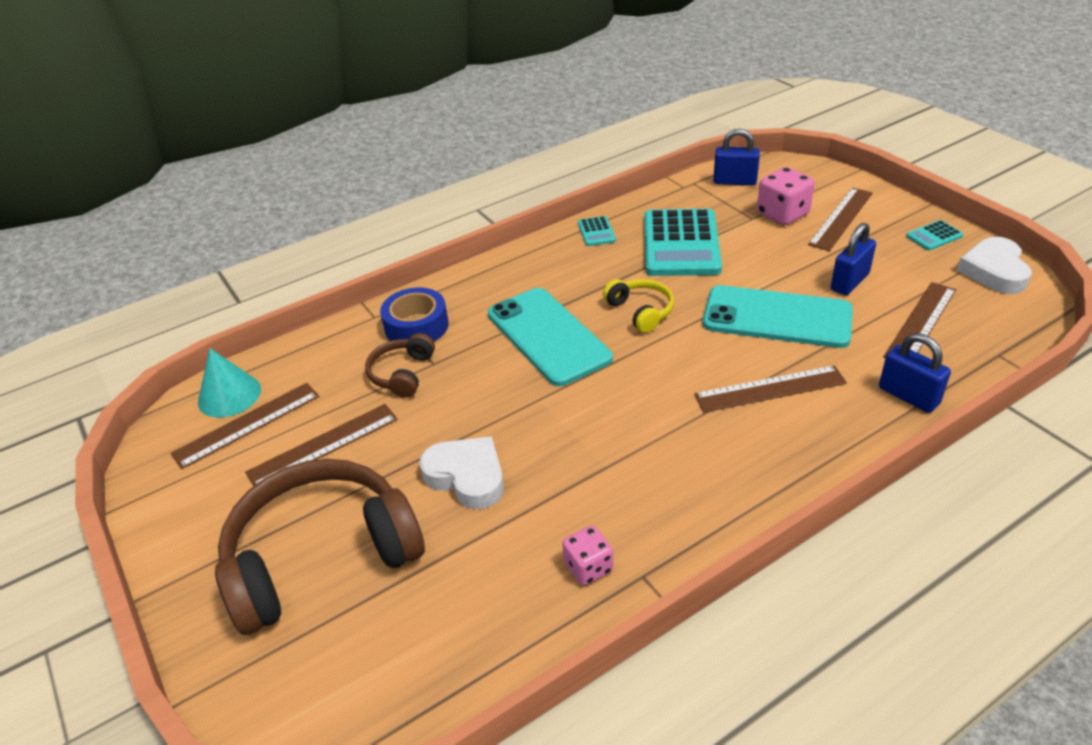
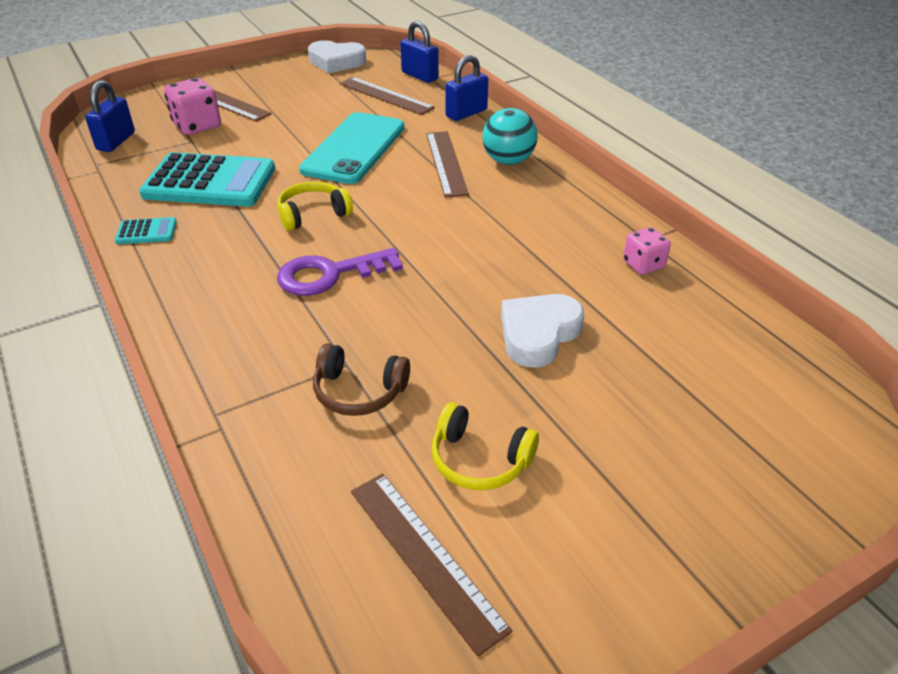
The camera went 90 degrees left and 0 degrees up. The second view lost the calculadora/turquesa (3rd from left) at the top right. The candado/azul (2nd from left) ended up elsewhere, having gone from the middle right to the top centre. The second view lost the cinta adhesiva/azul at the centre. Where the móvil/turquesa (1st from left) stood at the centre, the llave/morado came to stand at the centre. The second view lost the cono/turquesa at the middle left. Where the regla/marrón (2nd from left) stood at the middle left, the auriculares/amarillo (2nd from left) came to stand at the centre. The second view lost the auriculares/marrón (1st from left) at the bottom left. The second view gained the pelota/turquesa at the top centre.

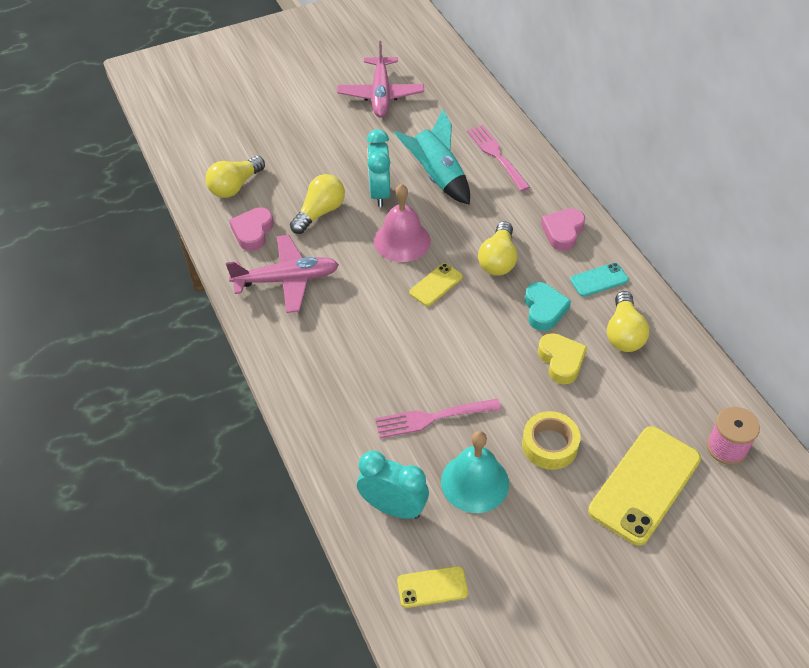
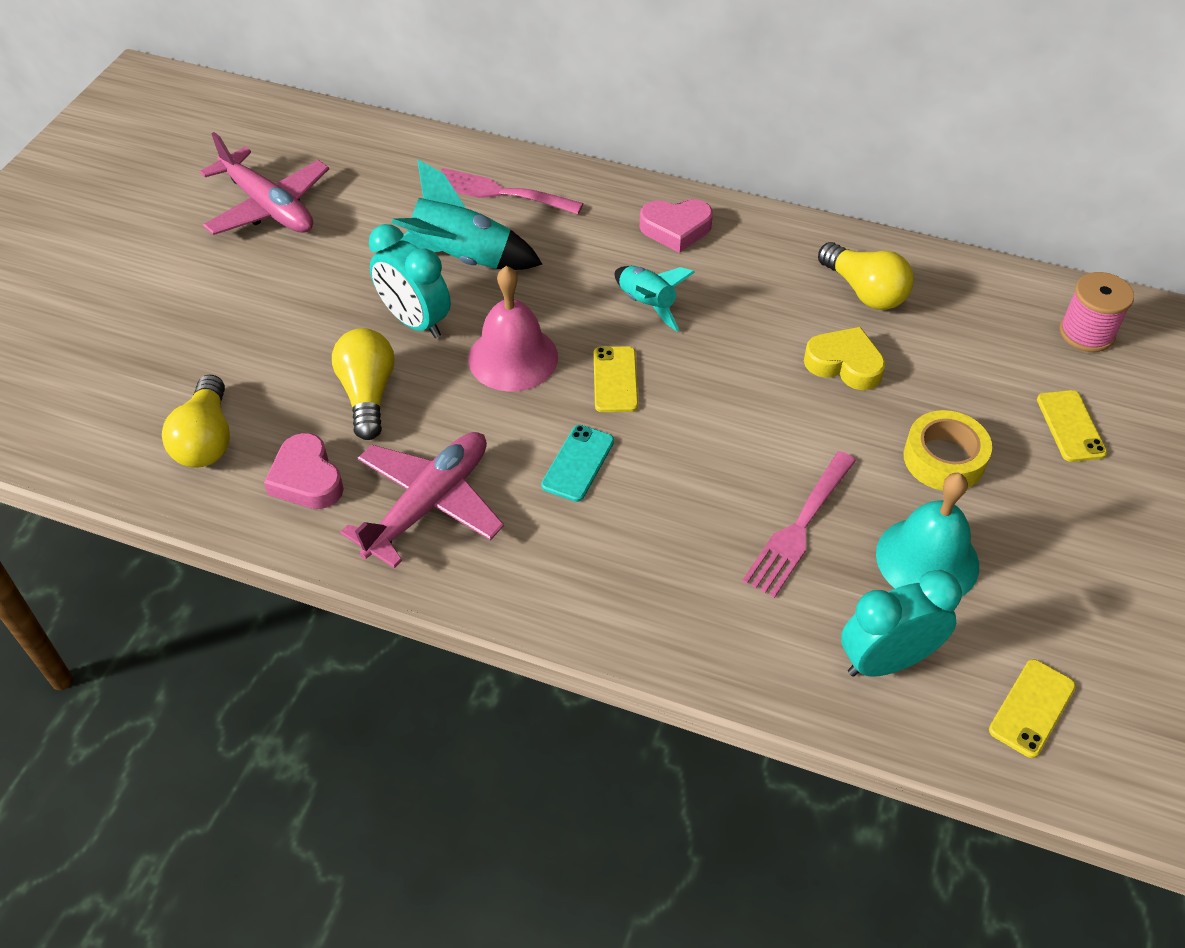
The camera went 45 degrees left and 0 degrees up. The corazón/rosa (2nd from left) at the middle right ended up facing another way, 75 degrees counterclockwise from before. Where the bombilla/amarillo (3rd from left) stood at the centre, the cohete/turquesa (2nd from left) came to stand at the top centre. The móvil/turquesa ended up elsewhere, having gone from the middle right to the centre. The second view lost the corazón/turquesa at the middle right. The size of the móvil/amarillo (3rd from left) at the bottom right changed by a factor of 0.50.

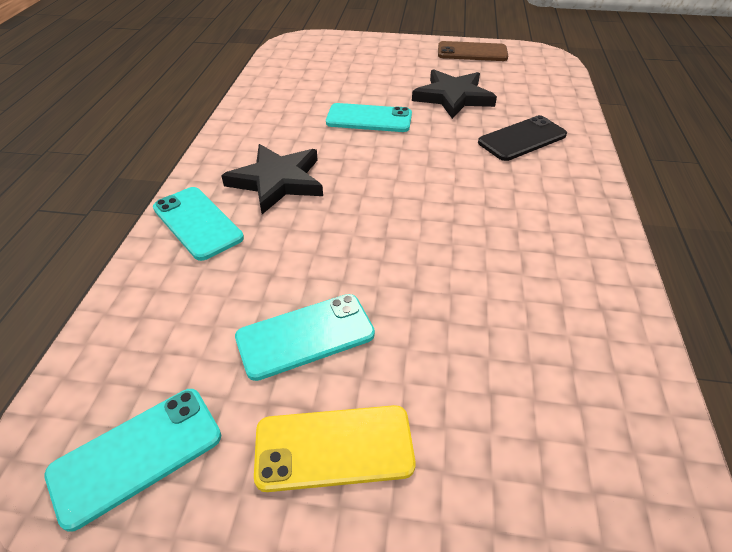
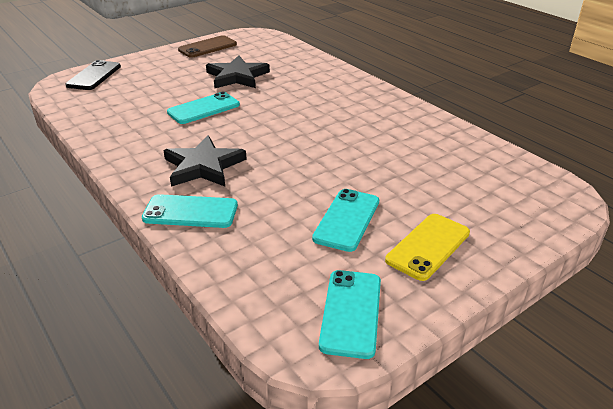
The camera went 45 degrees left and 10 degrees down. The móvil/negro ended up elsewhere, having gone from the top right to the top left.

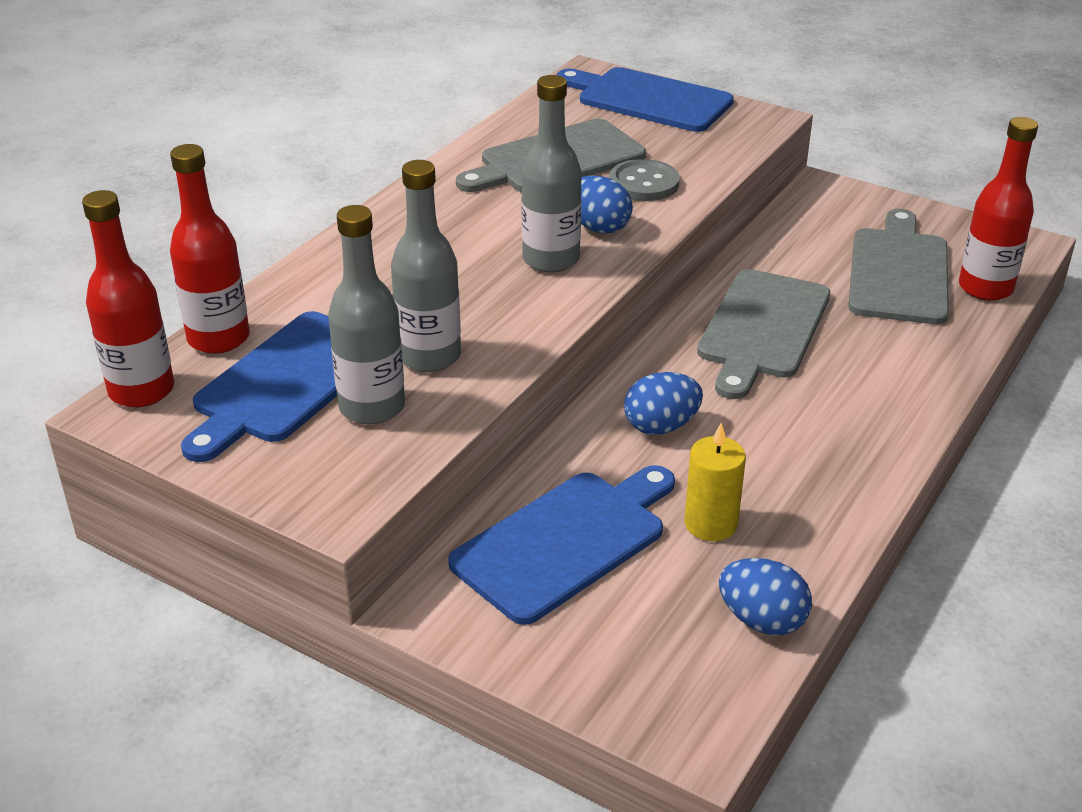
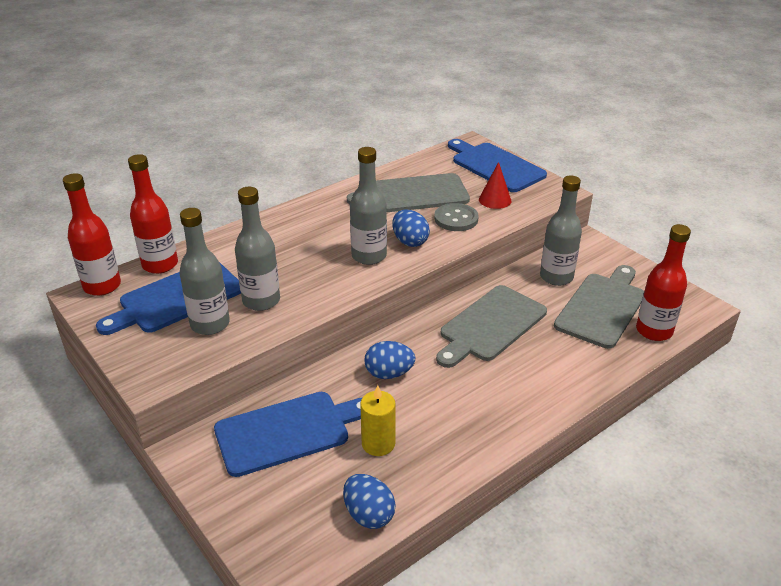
The camera went 20 degrees right and 0 degrees up. The second view gained the cono/rojo at the top centre. The second view gained the botella/gris (4th from left) at the middle right.

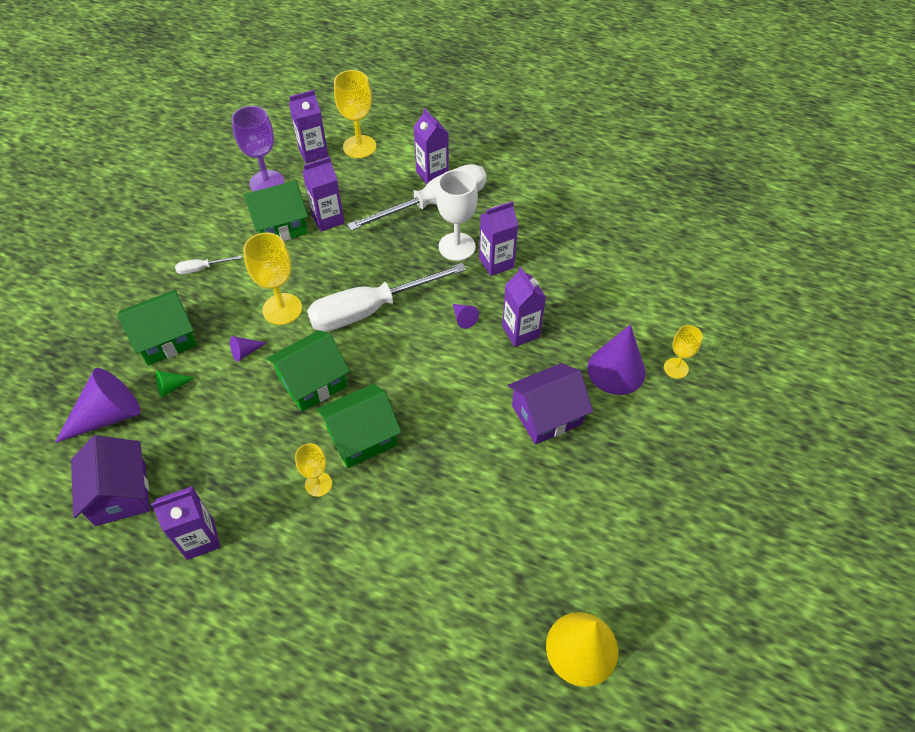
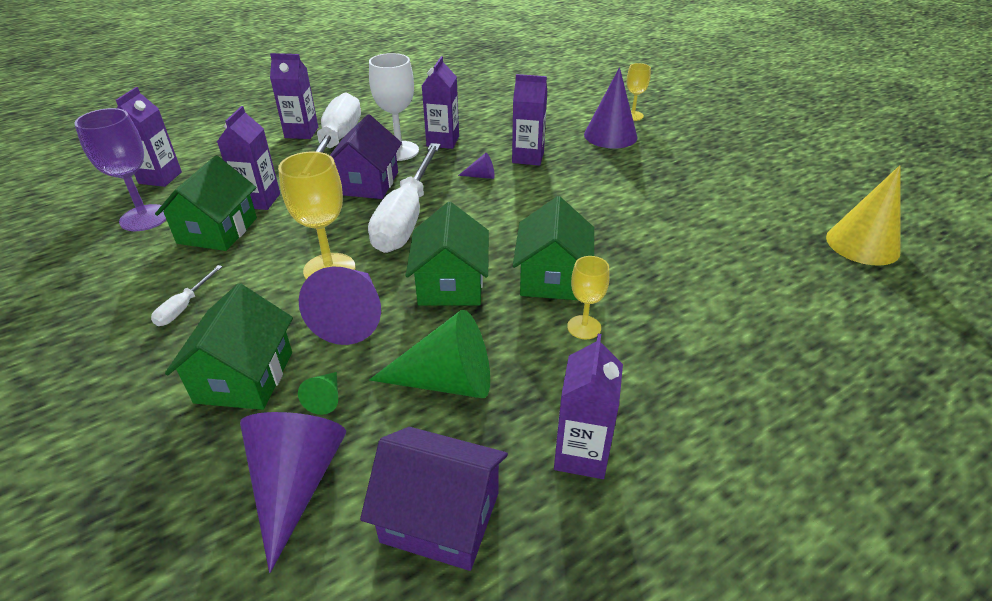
The camera went 55 degrees left and 15 degrees down. The second view lost the copa/amarillo (3rd from left) at the top centre. The size of the cono/morado (2nd from left) at the middle left changed by a factor of 2.22. The casa/morado (2nd from left in the first image) ended up elsewhere, having gone from the centre to the top centre. The second view gained the cono/verde (2nd from left) at the centre.

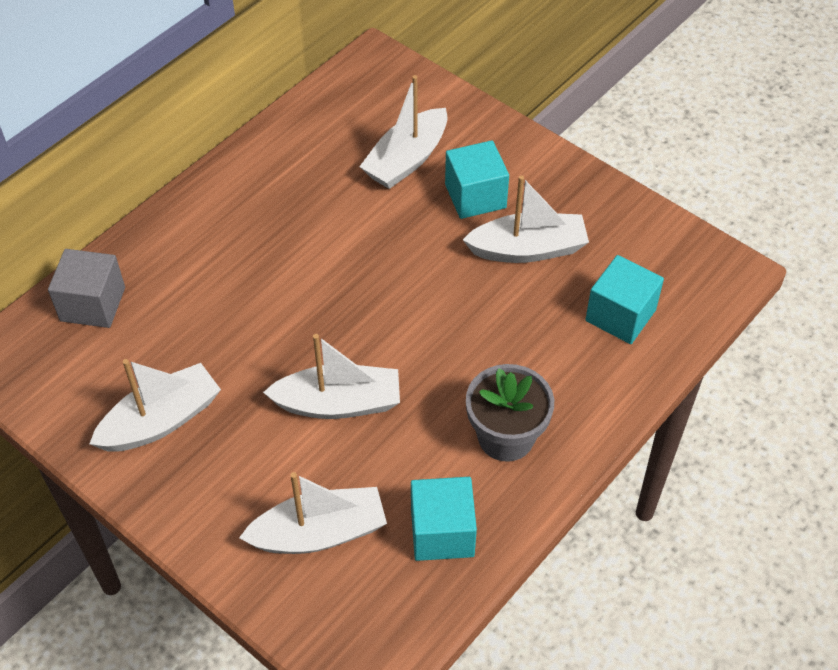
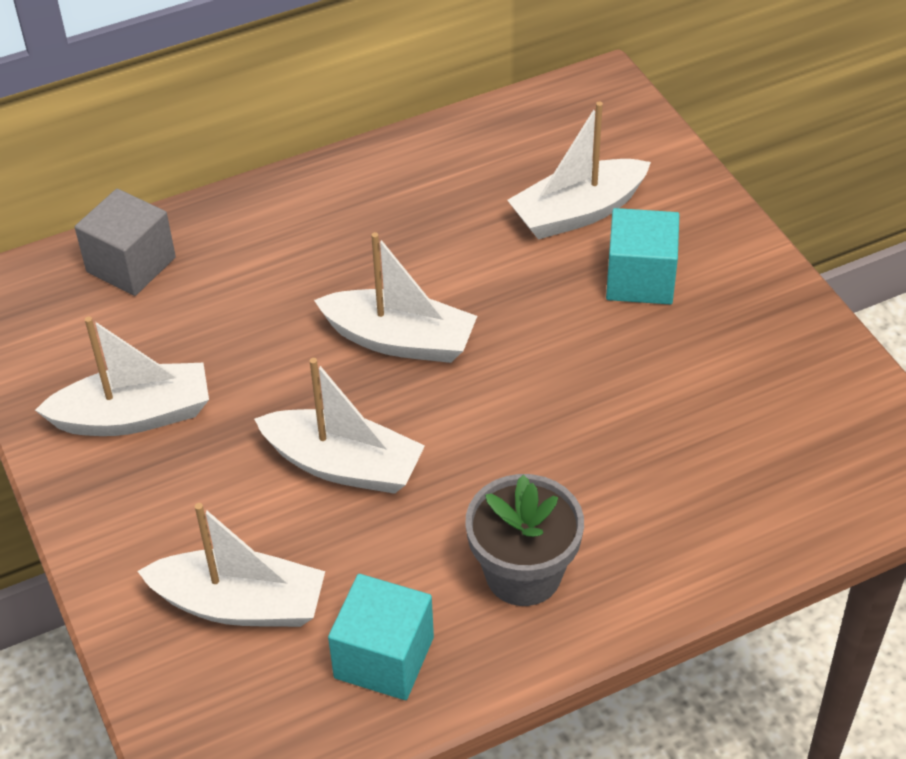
The camera went 25 degrees right and 5 degrees down. The barco/blanco (5th from left in the first image) ended up elsewhere, having gone from the top centre to the centre. The second view lost the cubo/turquesa (3rd from left) at the middle right.

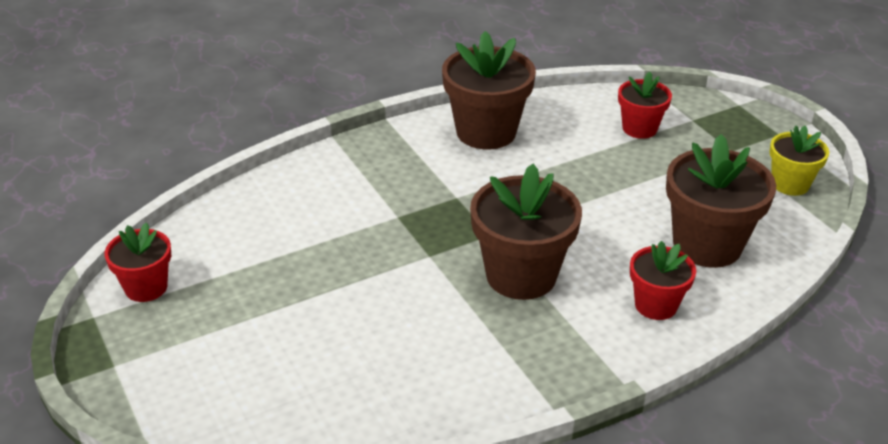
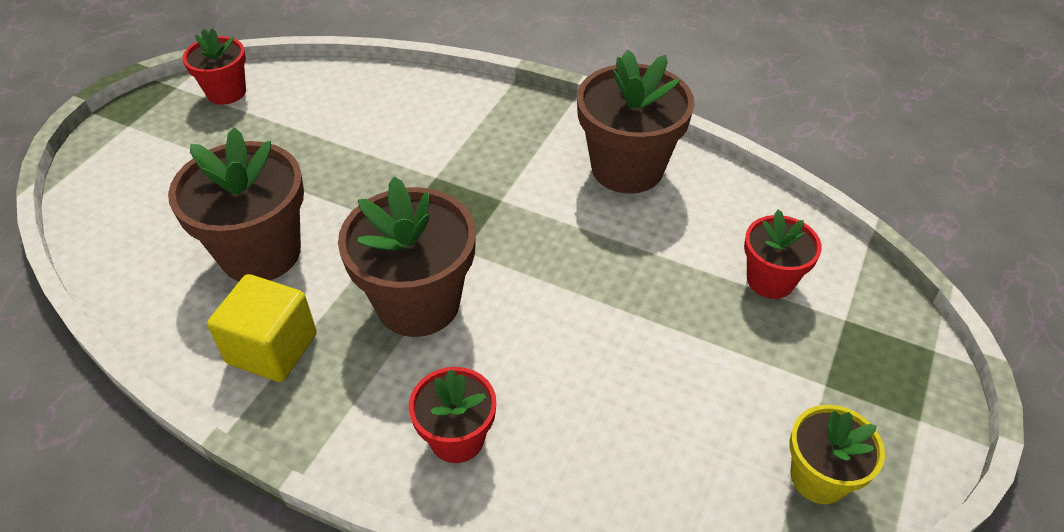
The camera went 55 degrees right and 10 degrees up. The maceta/marrón (3rd from left in the first image) ended up elsewhere, having gone from the middle right to the middle left. The second view gained the cubo/amarillo at the middle left.

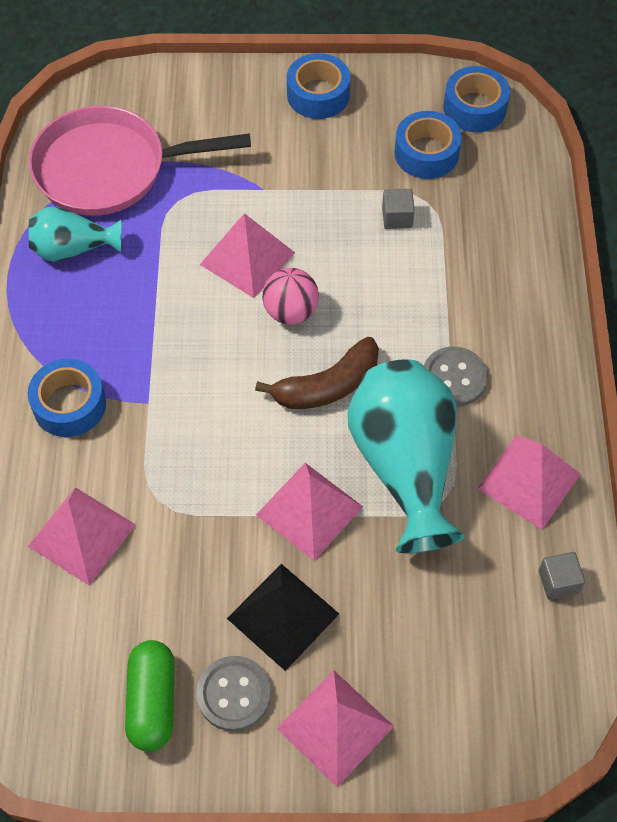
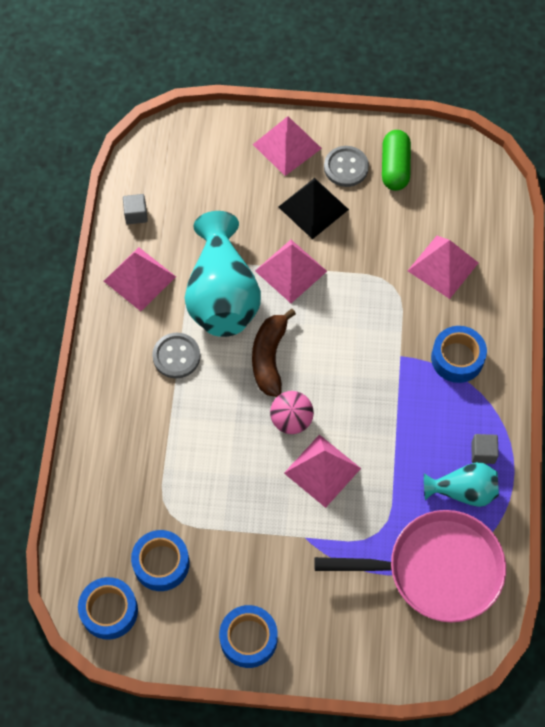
The camera went 175 degrees left and 5 degrees up. The cubo/gris (1st from left in the first image) ended up elsewhere, having gone from the top centre to the middle right. The plátano/marrón at the centre ended up facing another way, 60 degrees counterclockwise from before.

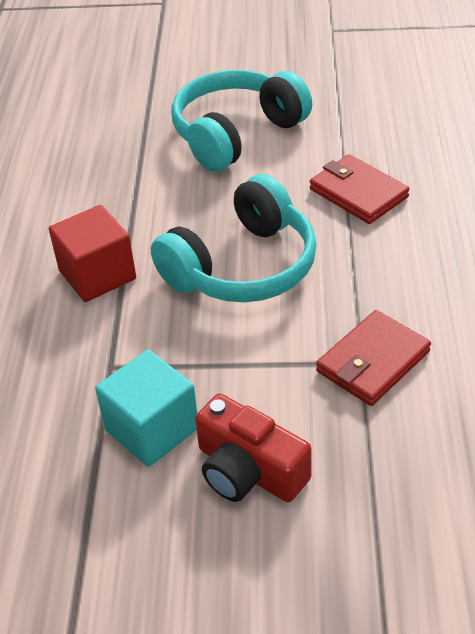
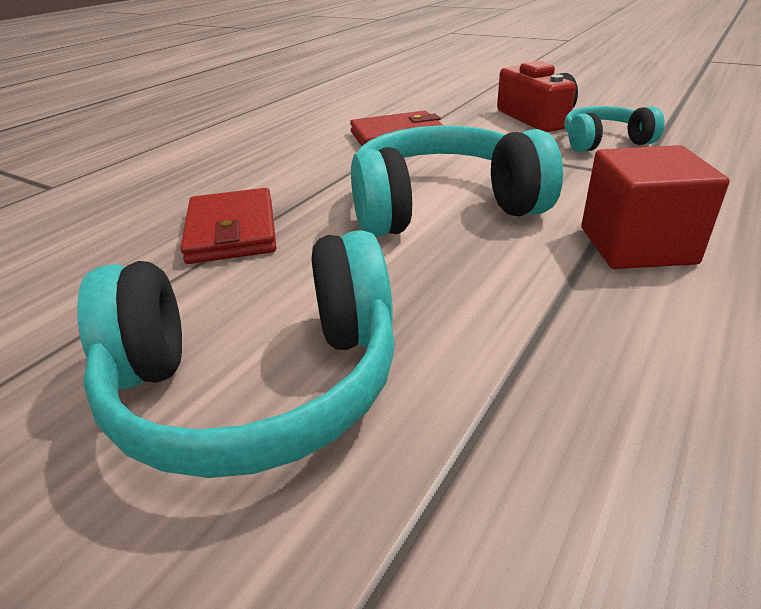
The camera went 150 degrees left and 10 degrees down. Where the cubo/turquesa stood at the middle left, the auriculares/turquesa (3rd from left) came to stand at the top right.

